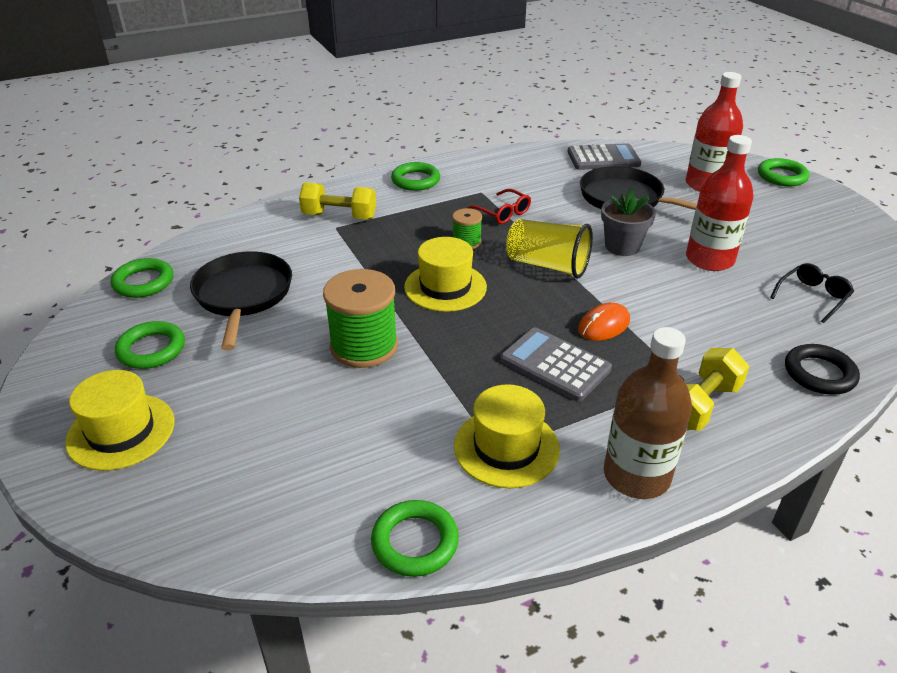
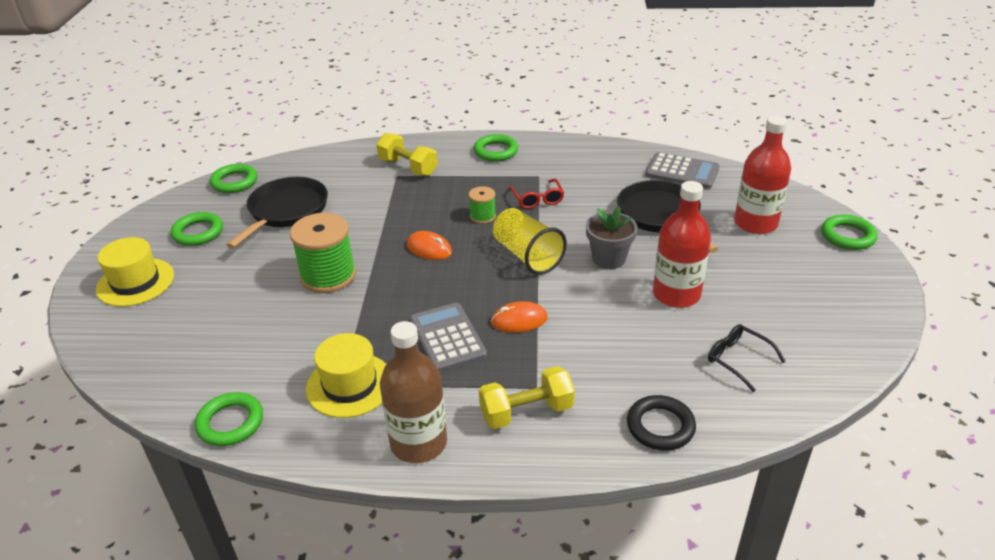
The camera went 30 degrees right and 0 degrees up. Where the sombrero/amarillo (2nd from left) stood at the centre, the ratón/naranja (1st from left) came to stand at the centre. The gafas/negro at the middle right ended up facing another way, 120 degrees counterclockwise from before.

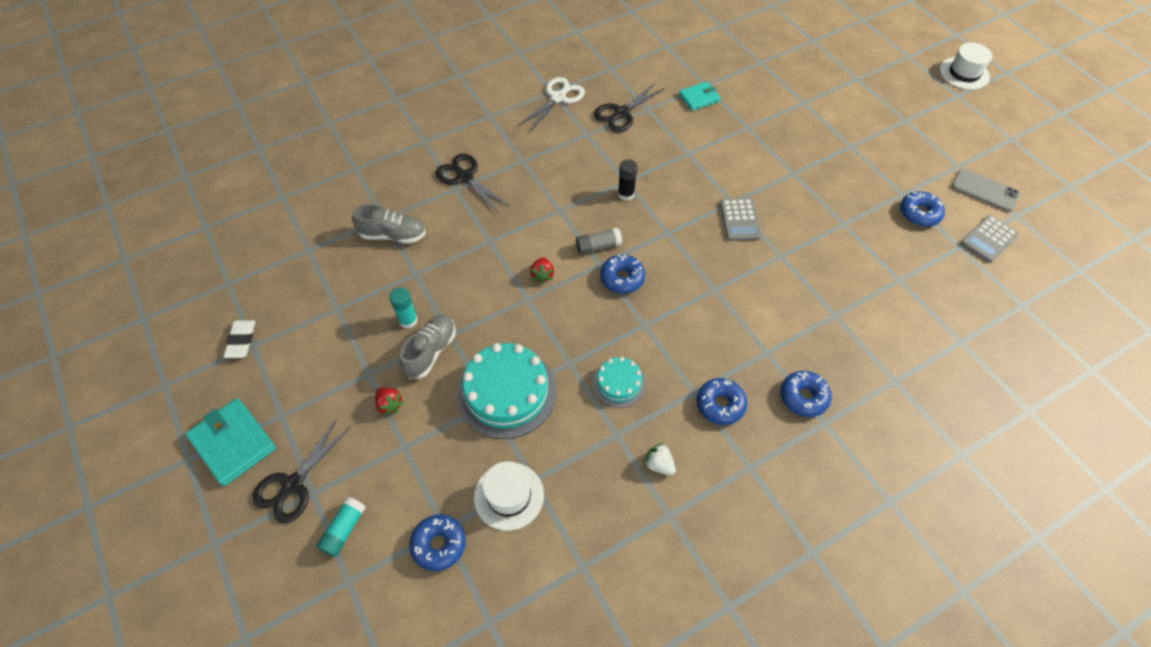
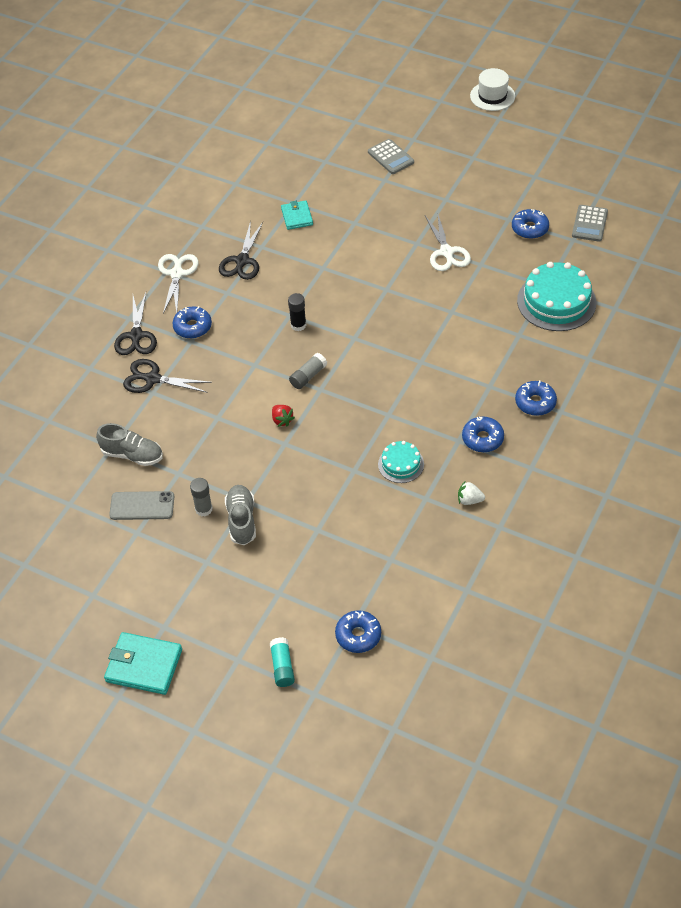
The camera went 30 degrees left and 5 degrees down. The cartera/turquesa (2nd from left) at the top centre ended up facing another way, 45 degrees counterclockwise from before. The móvil/gris ended up elsewhere, having gone from the top right to the middle left. The calculadora/gris (1st from left) ended up elsewhere, having gone from the centre to the top centre. The zapato/gris (1st from left) at the centre ended up facing another way, 45 degrees clockwise from before. The rosquilla/azul (2nd from left in the first image) ended up elsewhere, having gone from the centre to the middle left. What was the barra de pegamento/turquesa (2nd from left) at the centre turned into the barra de pegamento/gris (1st from left) at the middle left. The second view lost the goma de borrar/blanco at the middle left. The tarta/turquesa (1st from left in the first image) ended up elsewhere, having gone from the centre to the top right. The second view lost the fresa/rojo (1st from left) at the centre. The tijeras/negro (1st from left) ended up elsewhere, having gone from the bottom left to the middle left. The second view lost the sombrero/blanco (1st from left) at the bottom centre. The second view gained the tijeras/blanco (2nd from left) at the top centre.

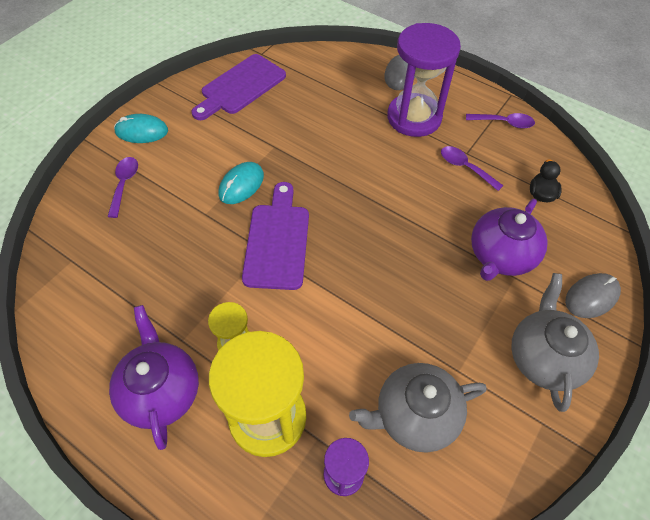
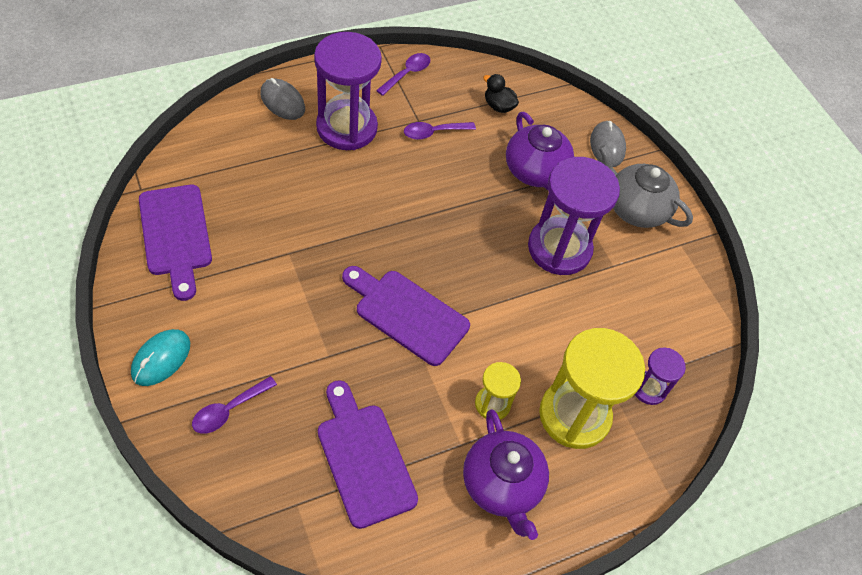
The camera went 65 degrees left and 0 degrees up. The cuchara/morado (1st from left) at the middle left ended up facing another way, 75 degrees counterclockwise from before. The second view lost the ratón/turquesa (2nd from left) at the centre. The tetera/morado (1st from left) at the bottom left ended up facing another way, 120 degrees counterclockwise from before. The second view lost the tetera/gris (1st from left) at the bottom centre. The second view gained the reloj de arena/morado (2nd from left) at the centre. The second view gained the tabla de cortar/morado (2nd from left) at the bottom centre.

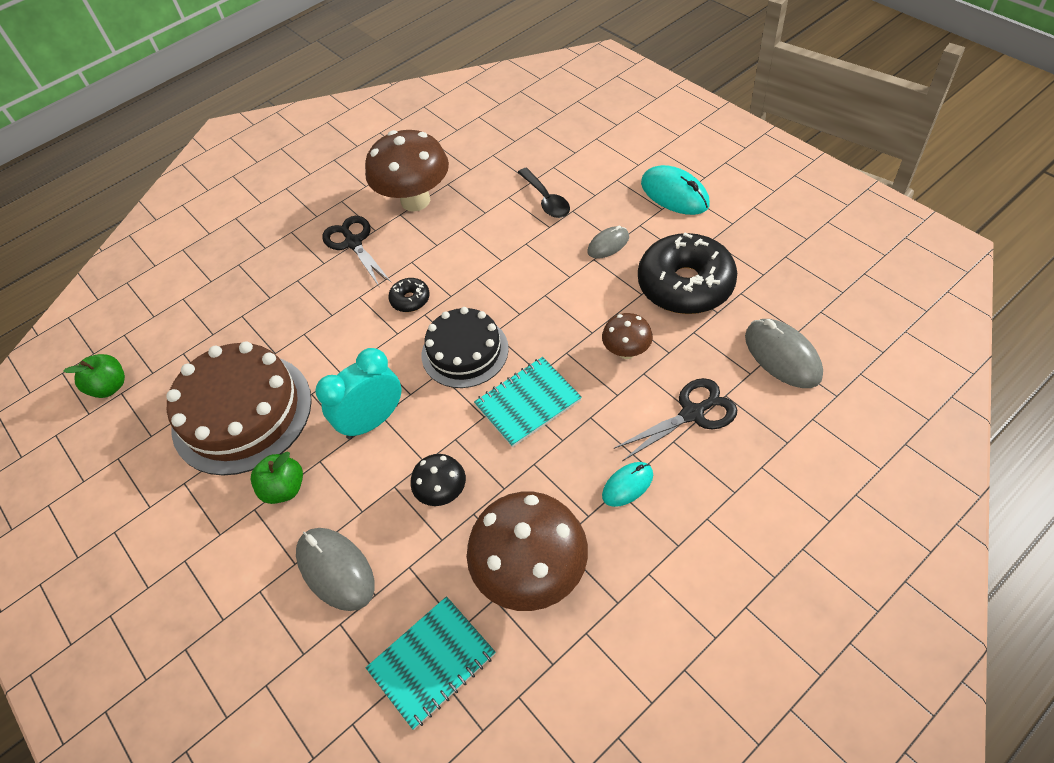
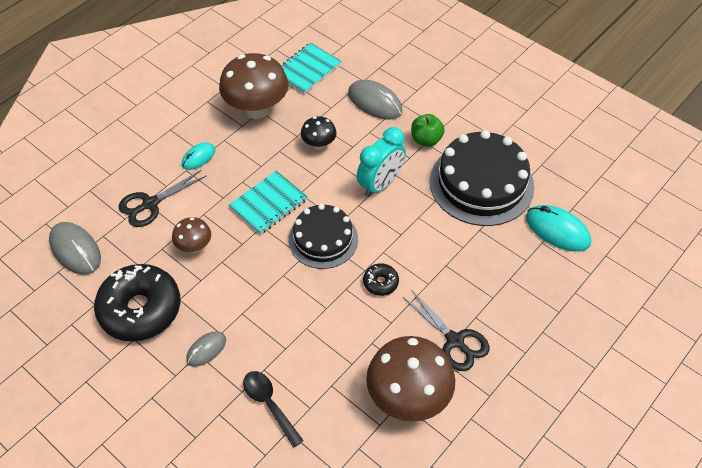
The camera went 165 degrees right and 0 degrees up. The ratón/turquesa (2nd from left) ended up elsewhere, having gone from the top centre to the middle right. What was the tarta/marrón at the middle left turned into the tarta/negro (2nd from left) at the middle right. The second view lost the manzana/verde (1st from left) at the middle left.

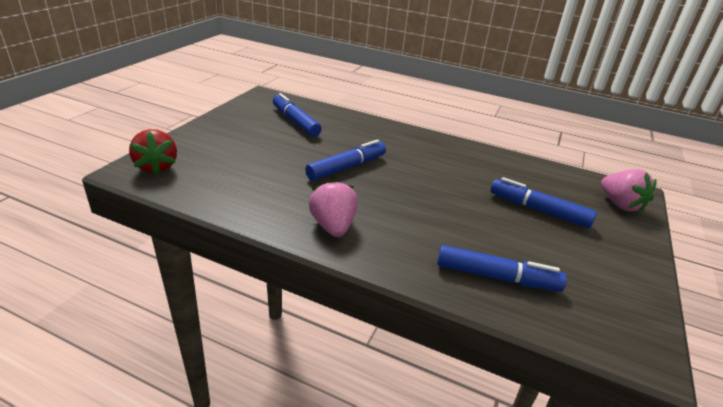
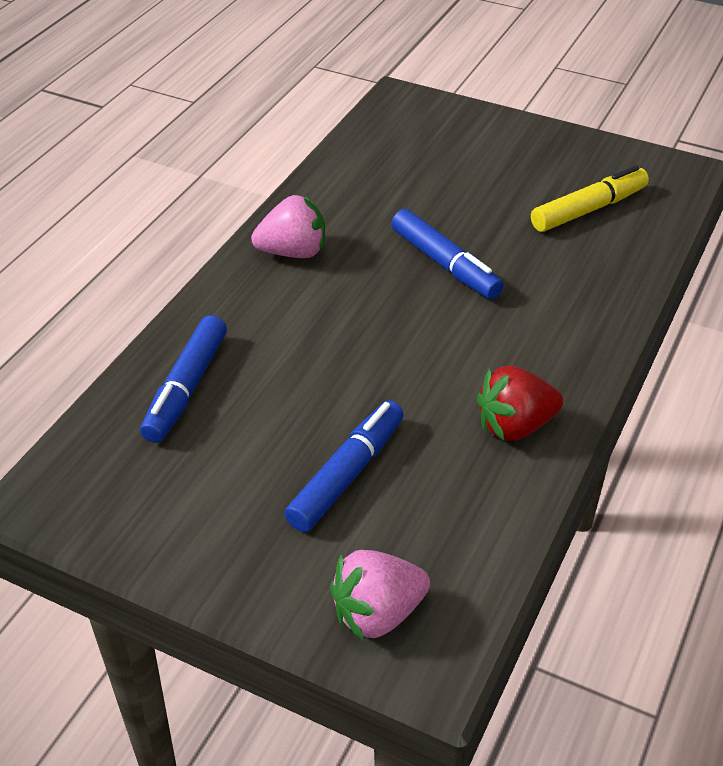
The camera went 95 degrees right and 10 degrees up. What was the rotulador/azul (1st from left) at the top centre turned into the rotulador/amarillo at the top right. The fresa/rojo ended up elsewhere, having gone from the middle left to the middle right.

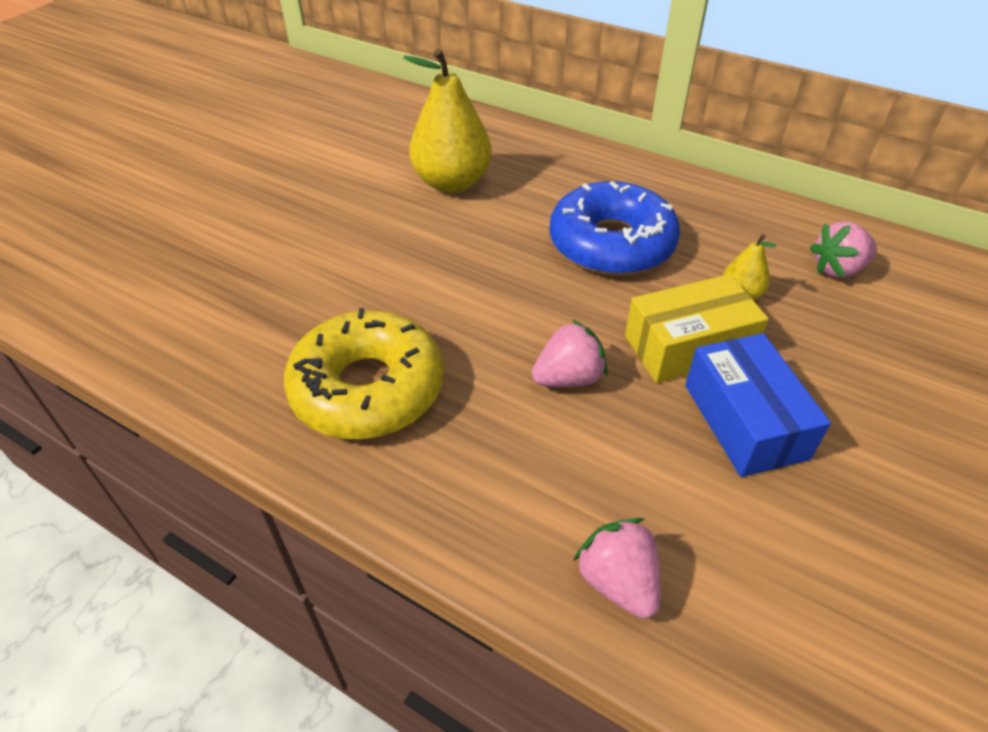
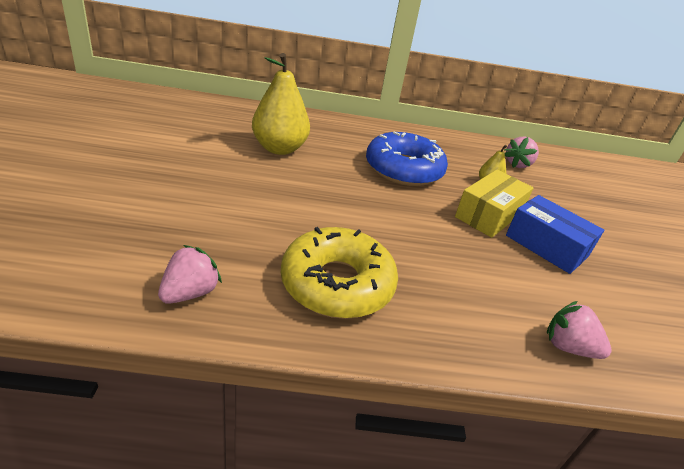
The camera went 35 degrees left and 10 degrees down. The fresa/rosa (1st from left) ended up elsewhere, having gone from the centre to the middle left.

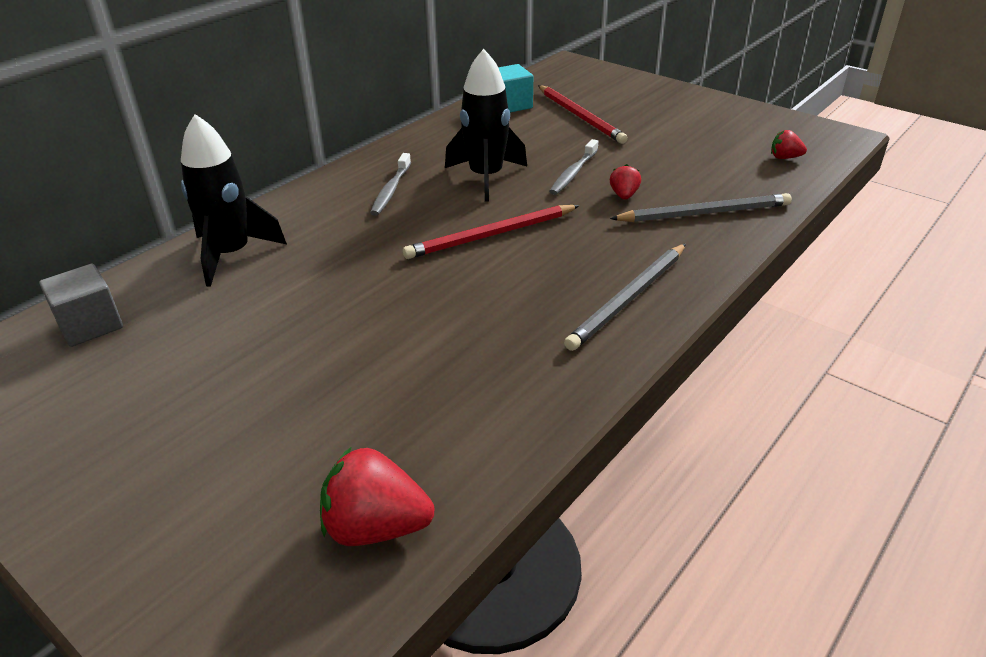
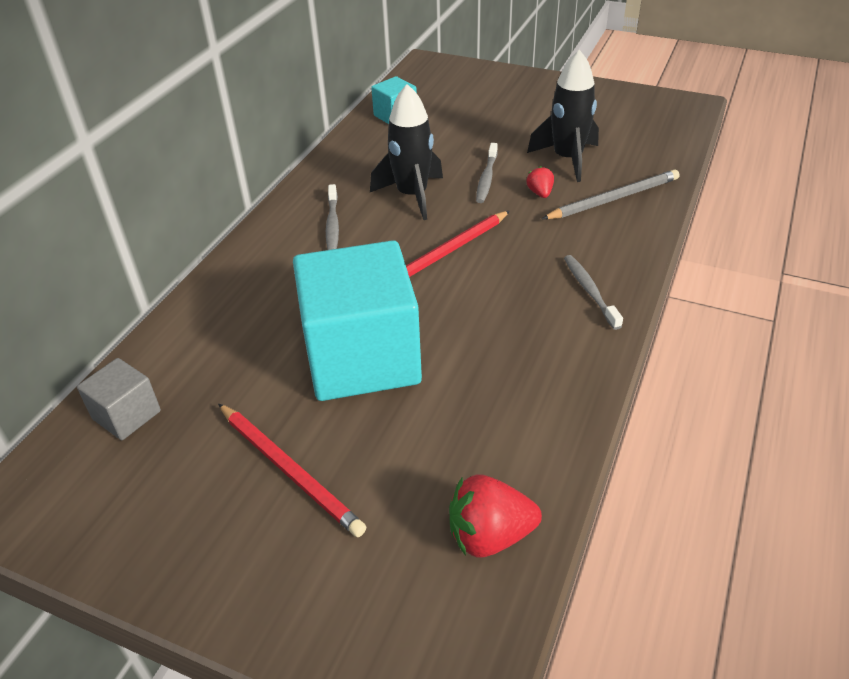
The camera went 15 degrees left and 5 degrees up. The lápiz/rojo (2nd from left in the first image) ended up elsewhere, having gone from the top centre to the bottom centre. The cohete/negro (1st from left in the first image) ended up elsewhere, having gone from the top left to the top centre. The second view lost the fresa/rojo (3rd from left) at the top right. Where the lápiz/gris (1st from left) stood at the centre, the cepillo de dientes/gris (3rd from left) came to stand at the middle right. The second view gained the cubo/turquesa (1st from left) at the centre.

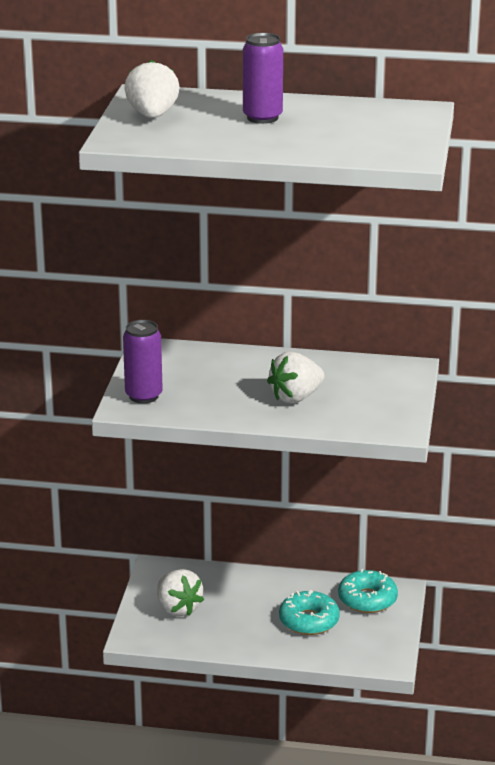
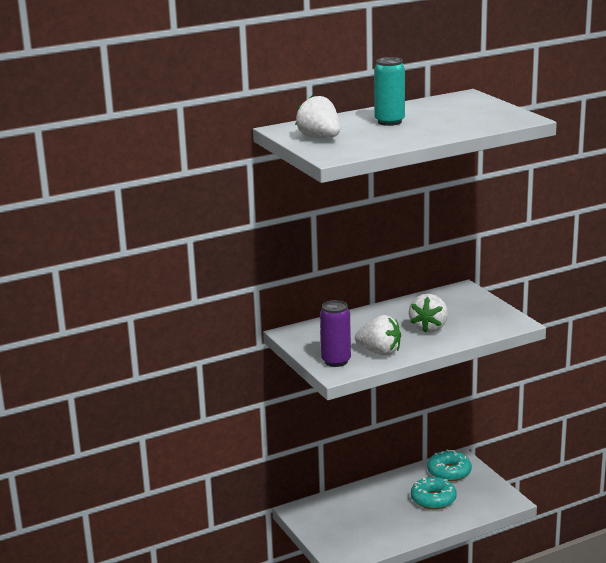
The camera went 35 degrees left and 5 degrees down. What was the lata/morado (2nd from left) at the top centre turned into the lata/turquesa at the top centre. The fresa/blanco (2nd from left) ended up elsewhere, having gone from the bottom centre to the centre.

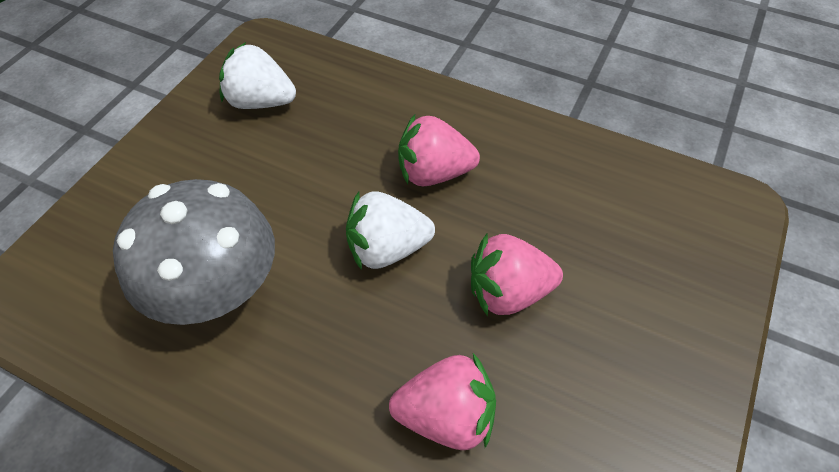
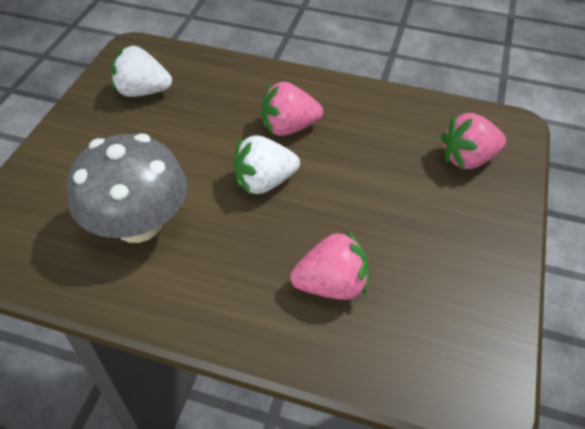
The camera went 10 degrees left and 5 degrees down. The fresa/rosa (3rd from left) ended up elsewhere, having gone from the centre to the top right.

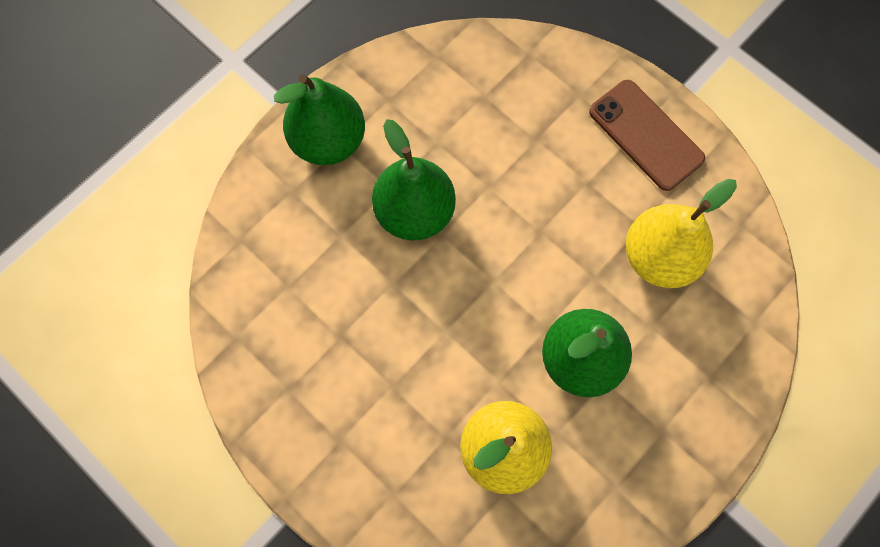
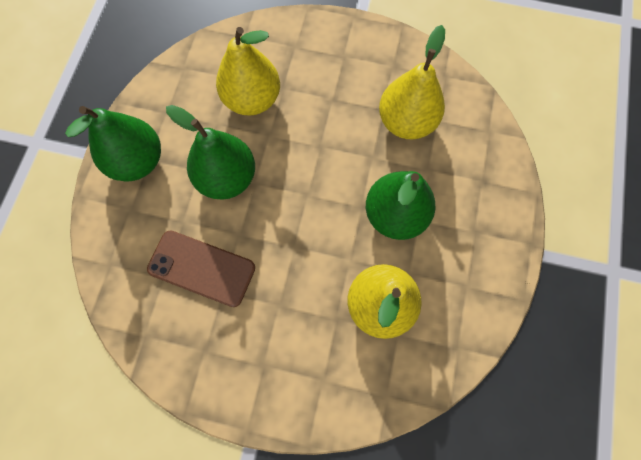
The camera went 30 degrees left and 0 degrees up. The móvil/marrón ended up elsewhere, having gone from the top right to the middle left. The second view gained the pera/amarillo (1st from left) at the top centre.

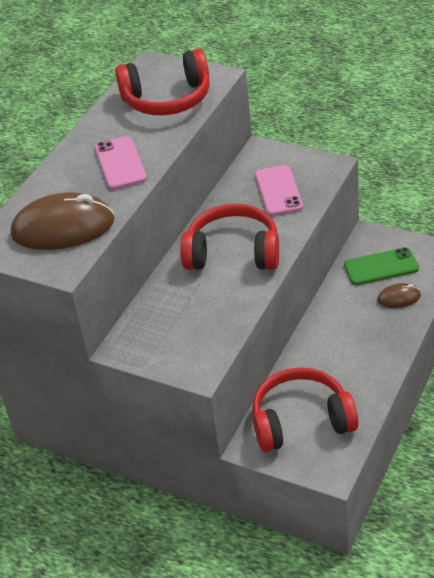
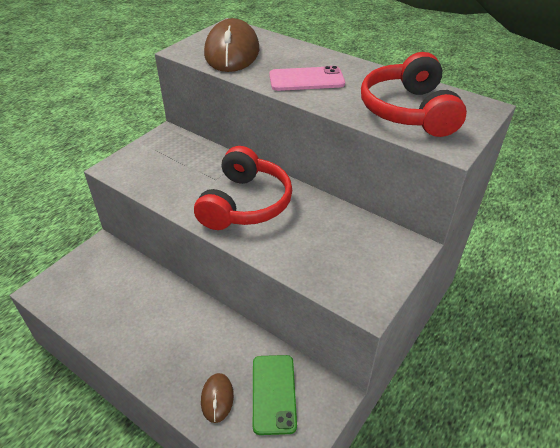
The camera went 95 degrees right and 0 degrees up. The second view lost the móvil/rosa (2nd from left) at the top centre. The second view lost the auriculares/rojo (3rd from left) at the bottom right.

